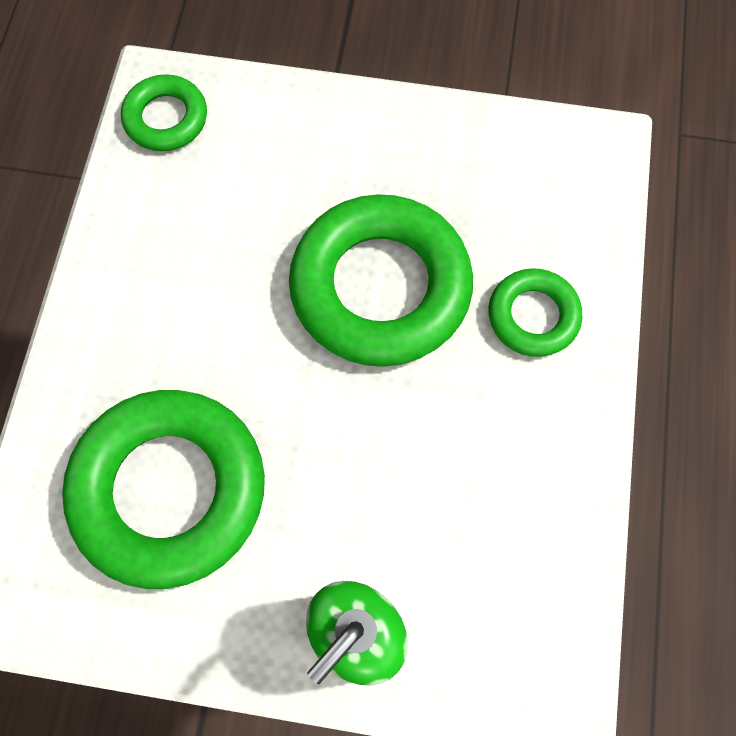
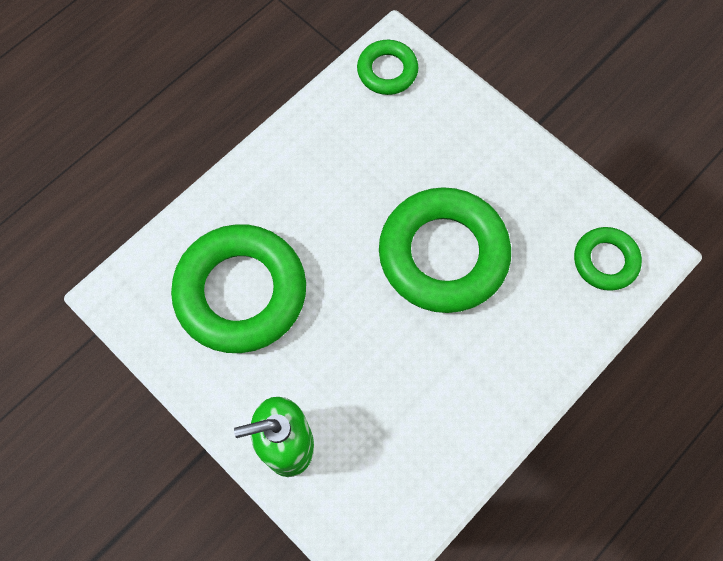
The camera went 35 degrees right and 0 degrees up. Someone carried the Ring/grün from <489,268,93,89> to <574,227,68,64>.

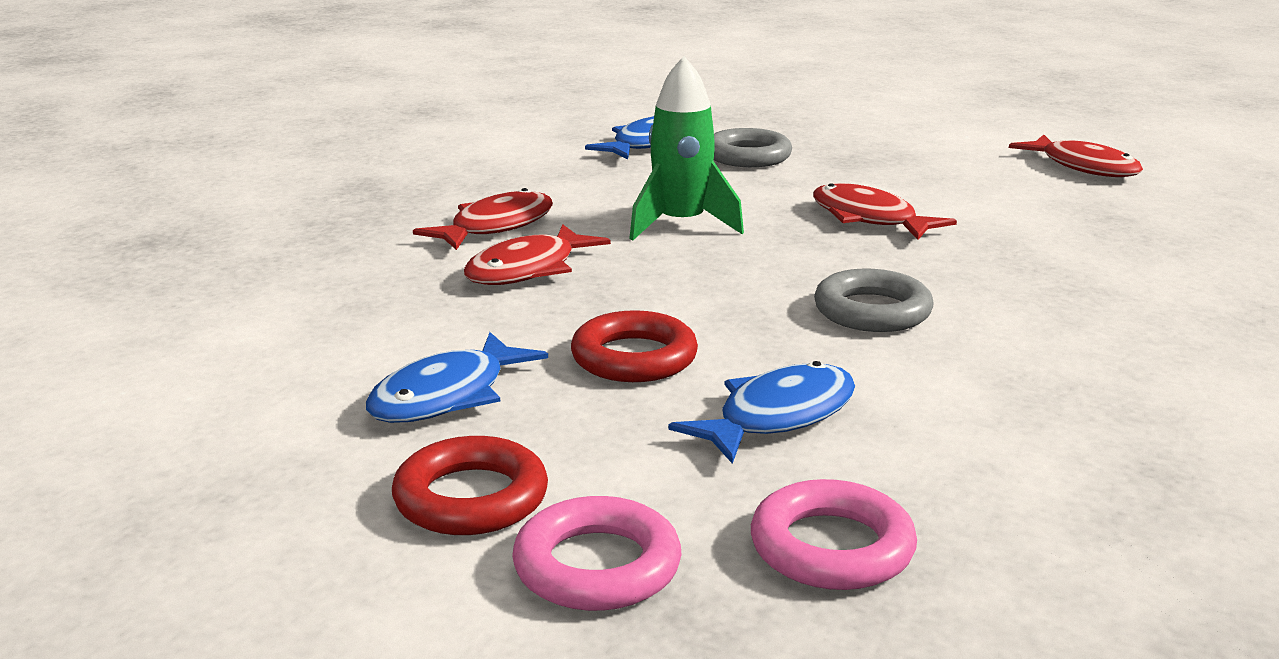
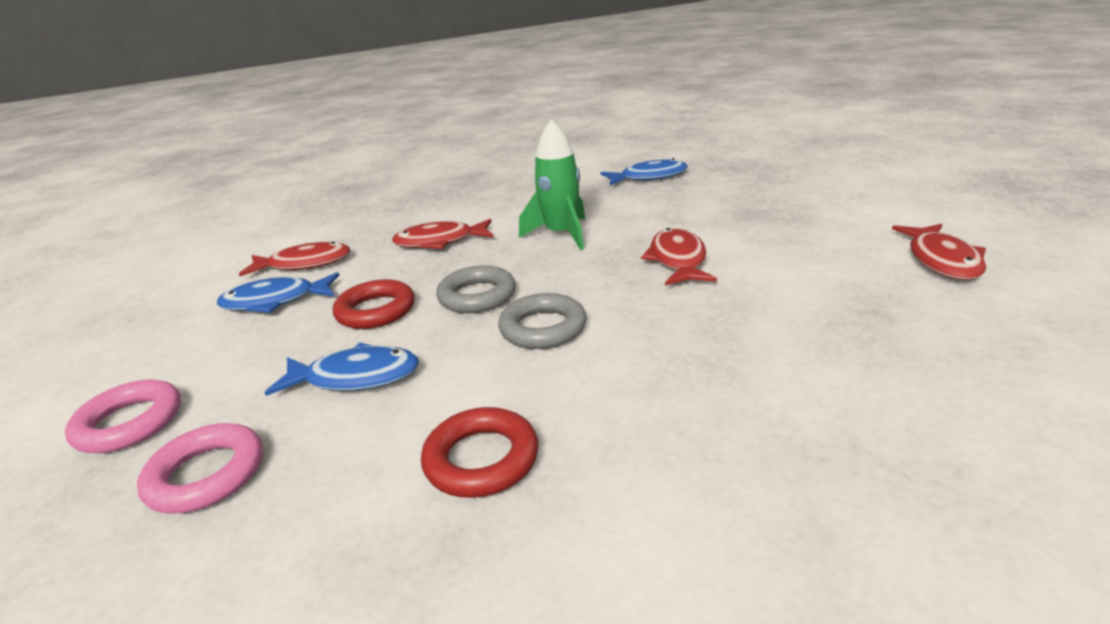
The camera went 45 degrees right and 5 degrees up. Someone carried the Ring/grau from <714,128,78,39> to <436,265,80,48>. Someone carried the Fisch/rot from <413,188,140,62> to <239,242,111,34>. Someone carried the Ring/rot from <392,436,156,99> to <421,407,117,91>.

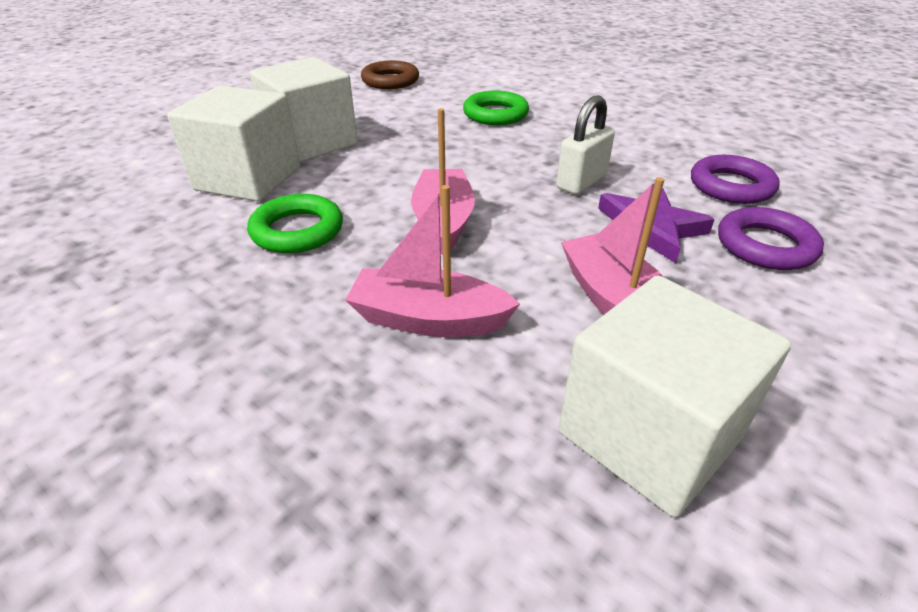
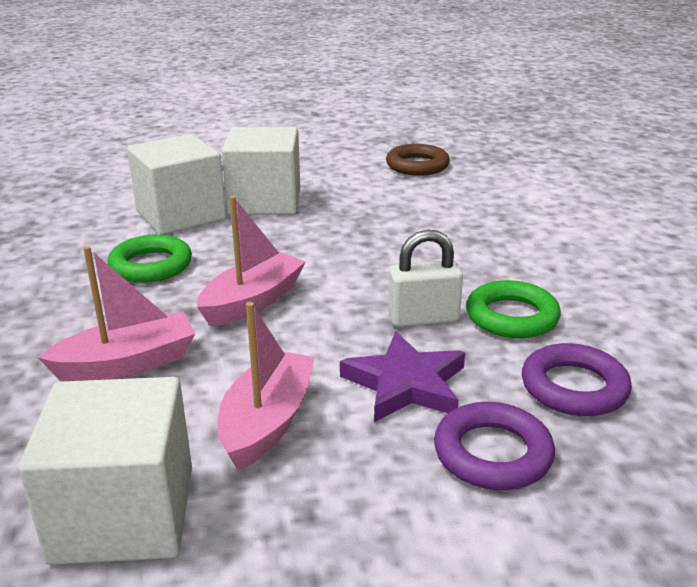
The camera went 40 degrees right and 10 degrees down. Someone carried the Ring/grün from <463,91,66,34> to <466,280,95,59>. Someone rotated the Boot/rosa at <345,185,175,152> by 105 degrees clockwise.

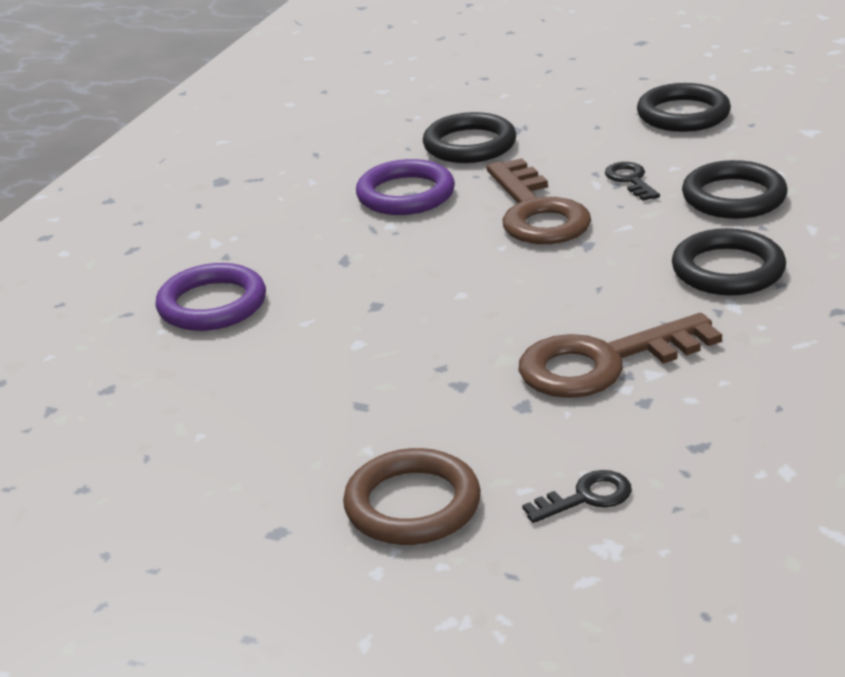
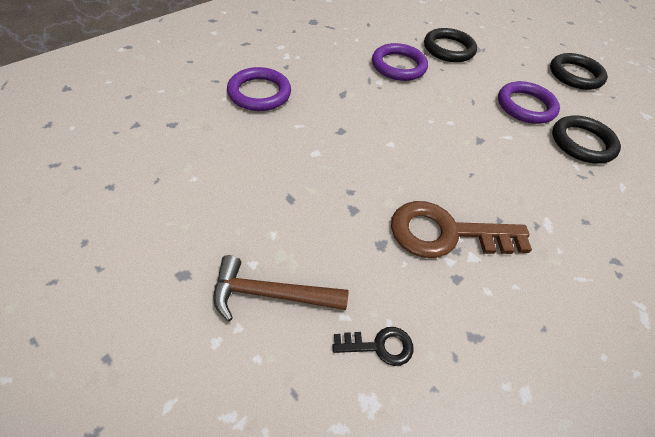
The camera went 15 degrees right and 20 degrees up. Someone took away the Schlüssel/braun at <487,158,104,86>. Someone swapped the Schlüssel/schwarz at <605,162,55,39> for the Ring/lila at <498,81,62,43>. Someone took away the Ring/schwarz at <672,228,114,67>. Someone swapped the Ring/braun at <343,448,138,97> for the Hammer/braun at <213,255,136,66>.

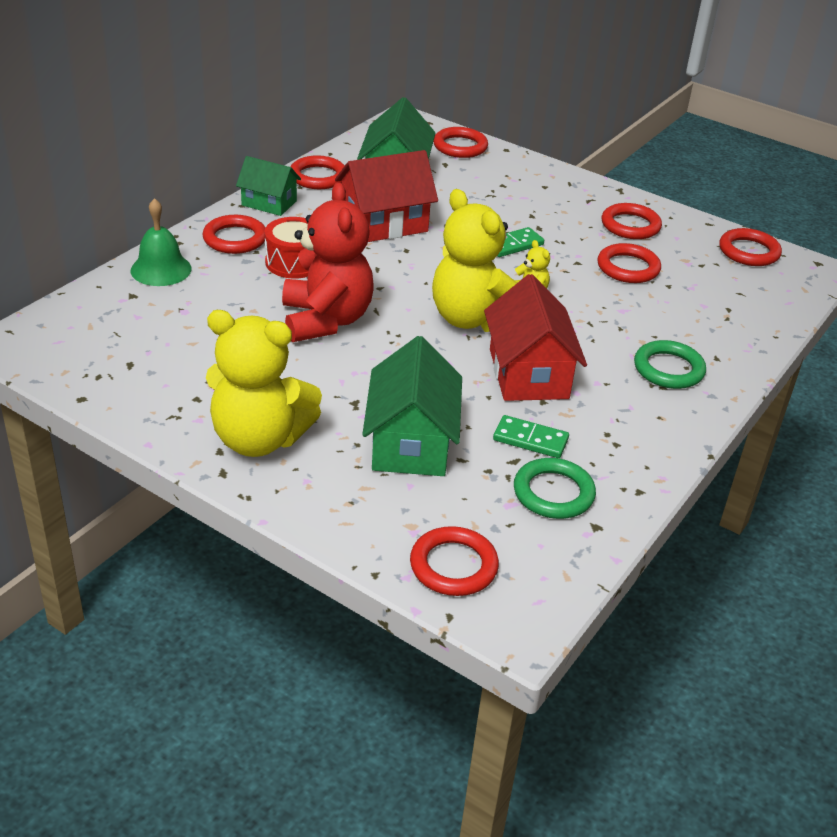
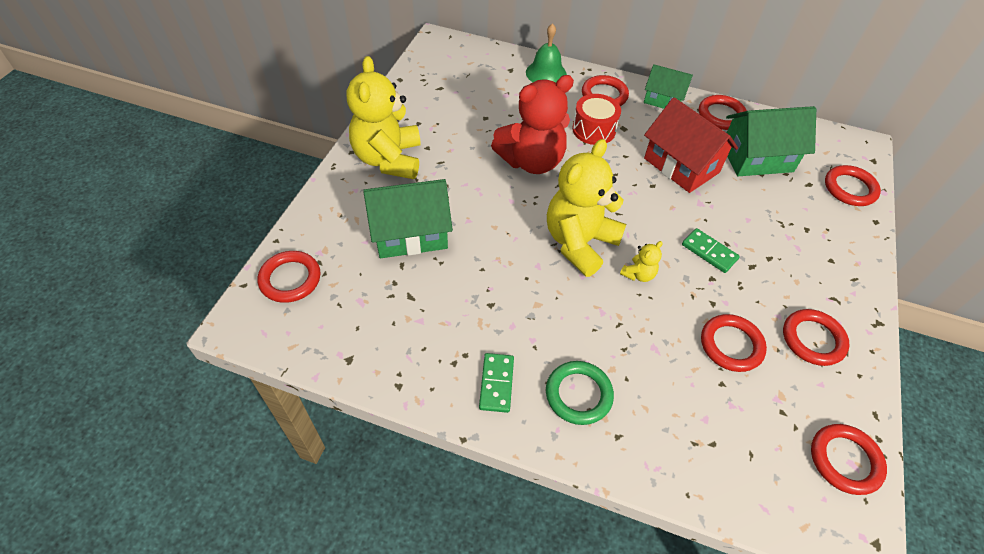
The camera went 75 degrees right and 15 degrees up. Someone rotated the Haus/grün at <236,156,65,60> by 75 degrees counterclockwise. Someone took away the Haus/rot at <484,274,103,127>. Someone carried the Dominostein/grün from <493,415,76,43> to <479,353,35,60>. Someone took away the Ring/grün at <514,458,82,61>.

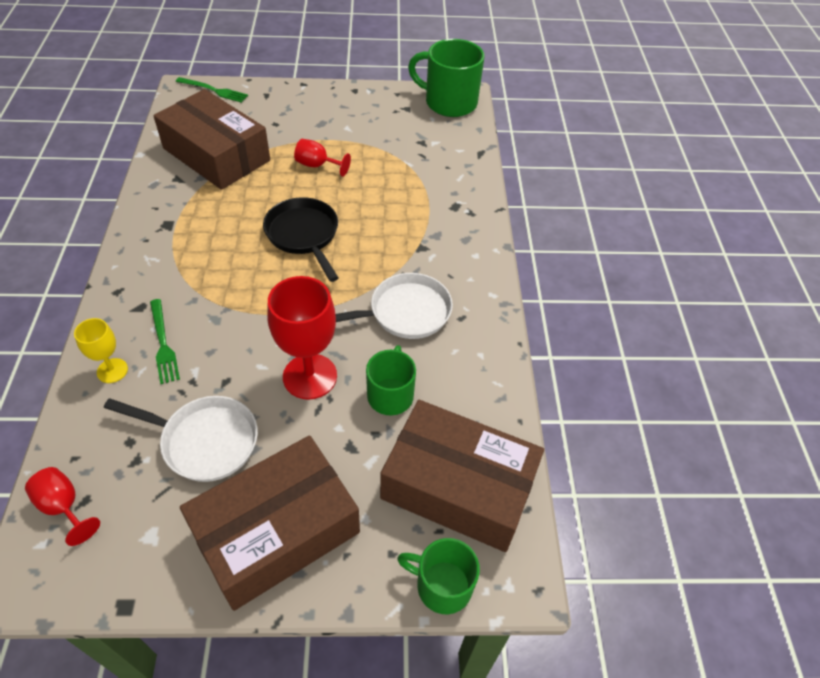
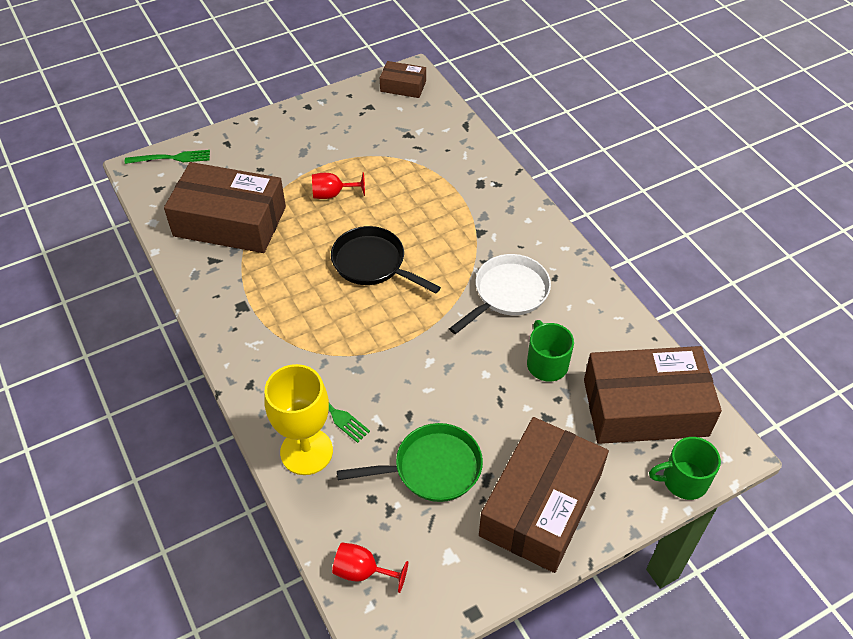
The camera went 25 degrees left and 0 degrees up. Someone swapped the Tasse/grün at <408,39,76,78> for the Schachtel/braun at <380,61,46,37>. Someone took away the Kelch/rot at <267,276,70,124>. Someone scaled the Kelch/gelb at <74,318,54,65> by 1.83. Someone repainted the Pfanne/weiß at <104,396,154,86>, which became the Pfanne/grün at <337,423,146,79>.

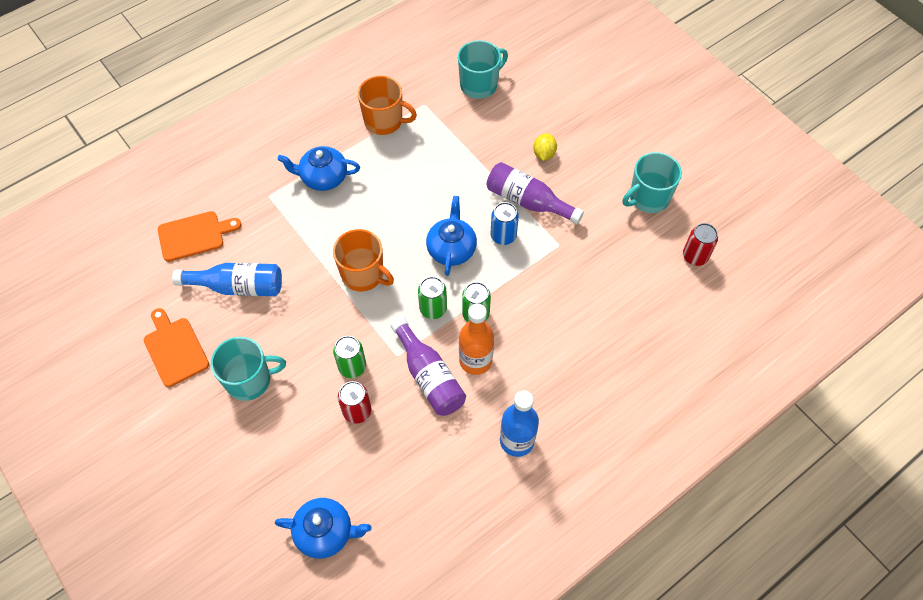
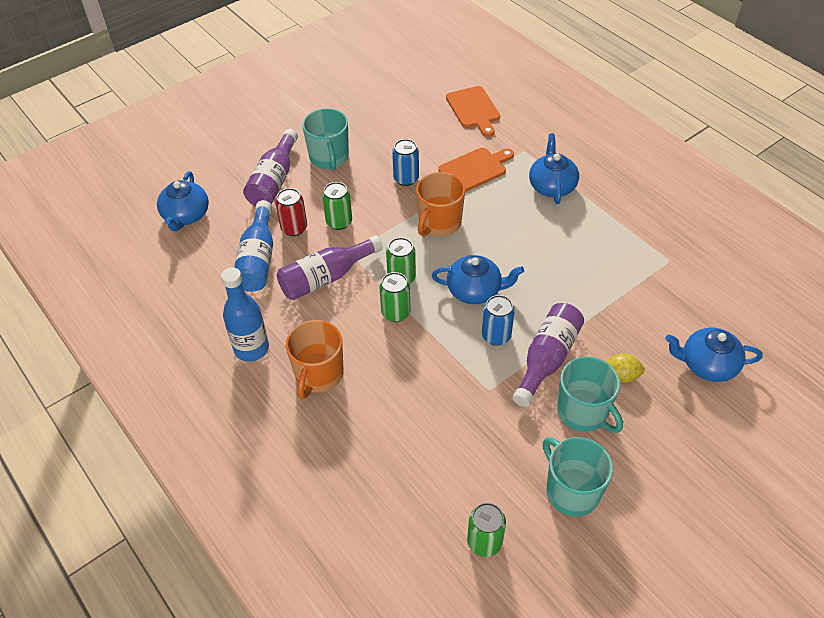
The camera went 90 degrees right and 10 degrees down. Someone carried the Tasse/türkis from <458,40,50,59> to <557,357,66,76>. Someone carried the Tasse/orange from <358,76,59,59> to <286,320,57,79>. Someone repainted the Dose/rot at <683,223,35,43>, which became the Dose/grün at <467,503,39,54>. Someone carried the Flasche/blau from <172,263,110,33> to <234,200,39,92>. Someone took away the Flasche/orange at <459,304,35,71>. Someone carried the Schneidebrett/orange from <144,308,65,79> to <438,148,76,44>. Someone put down the Flasche/lila at <243,129,55,77>. Someone put down the Dose/blau at <392,139,27,47>. Someone put down the Teekanne/blau at <665,328,98,54>.

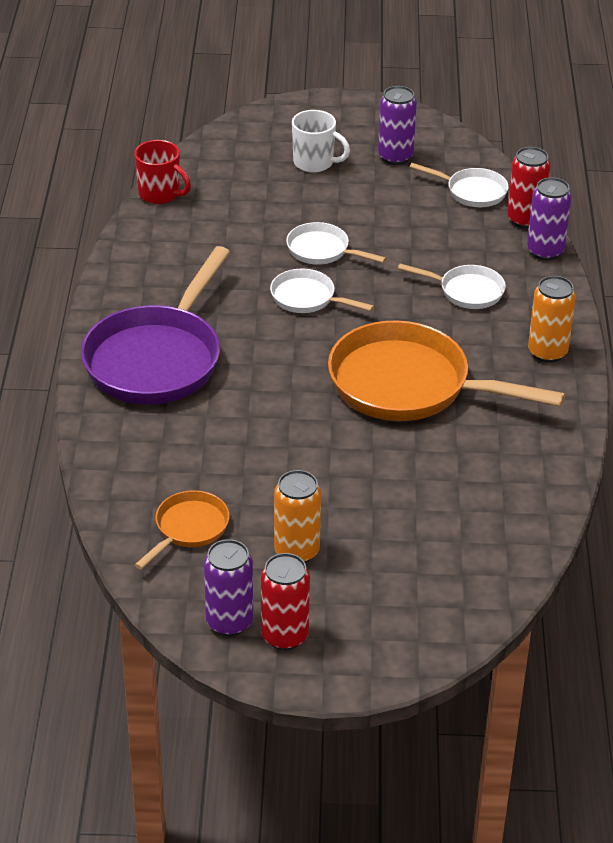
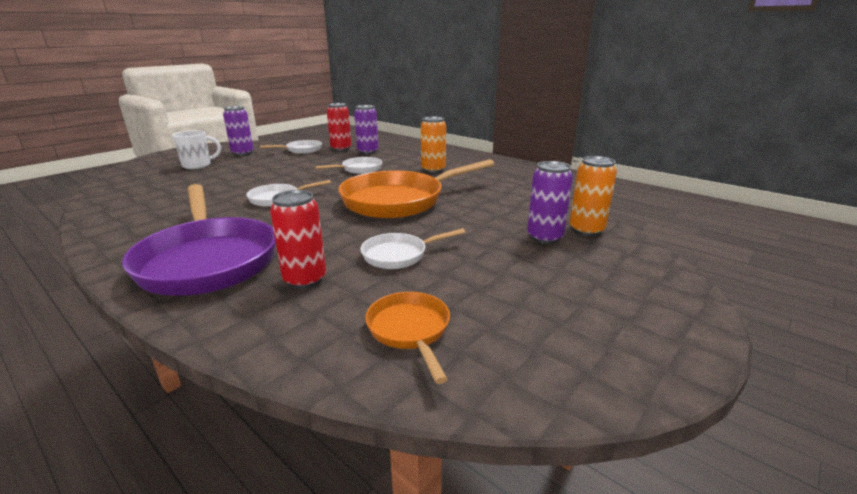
The camera went 50 degrees left and 15 degrees down. Someone took away the Tasse/rot at <134,140,57,64>. Someone carried the Pfanne/weiß from <286,222,101,43> to <361,228,105,41>. Someone carried the Dose/orange from <274,470,47,93> to <570,156,47,80>. Someone carried the Dose/lila from <204,539,49,97> to <527,161,46,83>. Someone carried the Dose/rot from <261,553,49,97> to <270,190,56,99>.

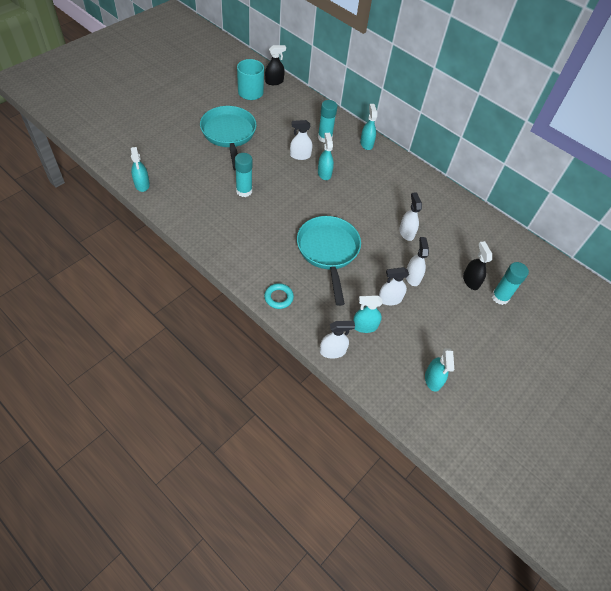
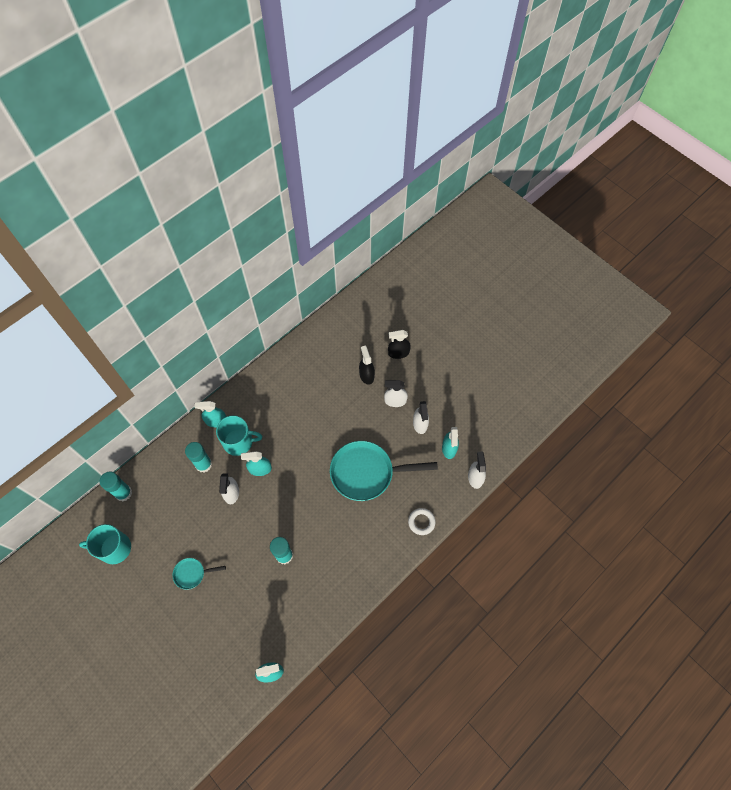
The camera went 80 degrees left and 10 degrees up. Someone carried the Sprühflasche/schwarz from <265,45,21,40> to <359,346,16,39>. Someone scaled the Pfanne/türkis at <200,106,57,65> by 0.47. Someone took away the Sprühflasche/weiß at <399,192,23,49>. Someone carried the Klebestift/türkis from <492,262,37,43> to <100,472,32,29>. Someone repainted the Ring/türkis at <264,283,30,26>, which became the Ring/weiß at <408,508,28,27>. Someone took away the Sprühflasche/türkis at <425,348,29,44>. Someone put down the Tasse/türkis at <216,415,46,41>.

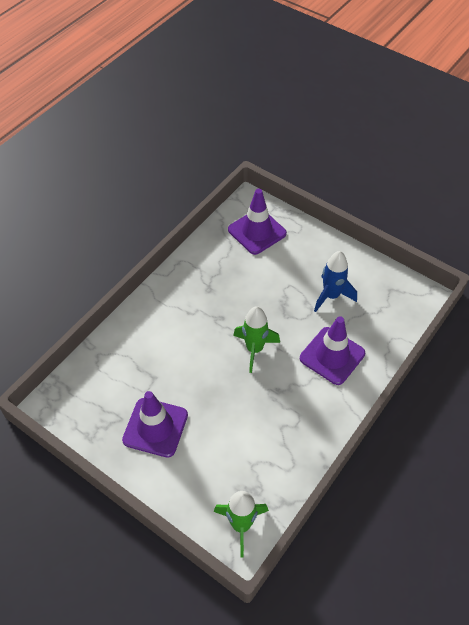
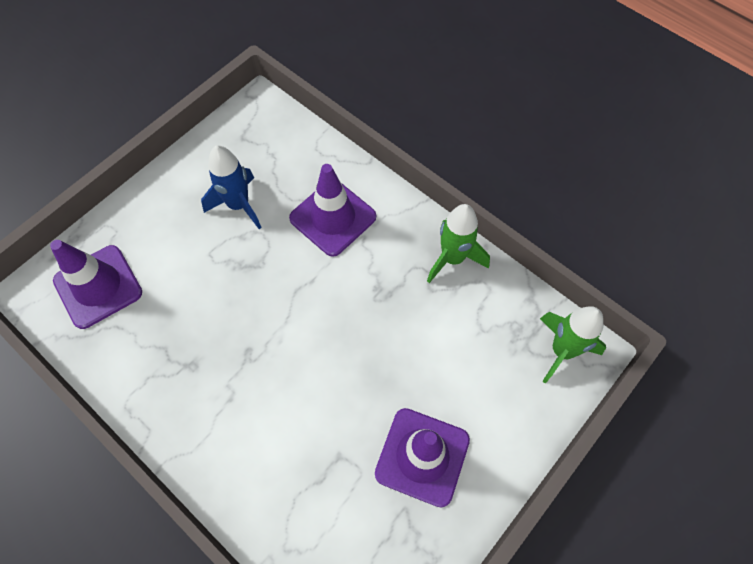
The camera went 85 degrees left and 10 degrees up. Someone carried the Rakete/grün from <233,306,47,67> to <427,204,63,79>.

